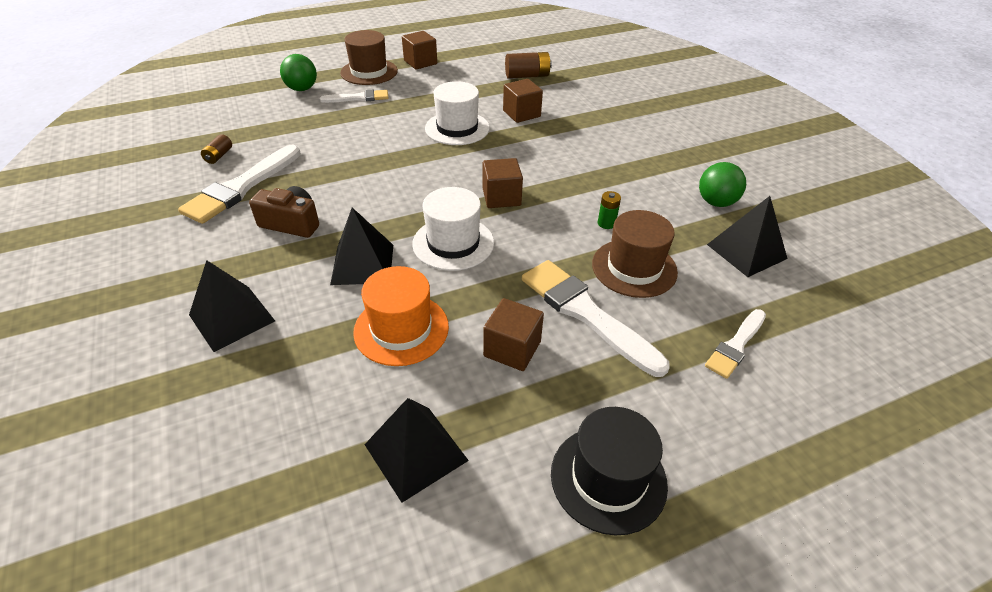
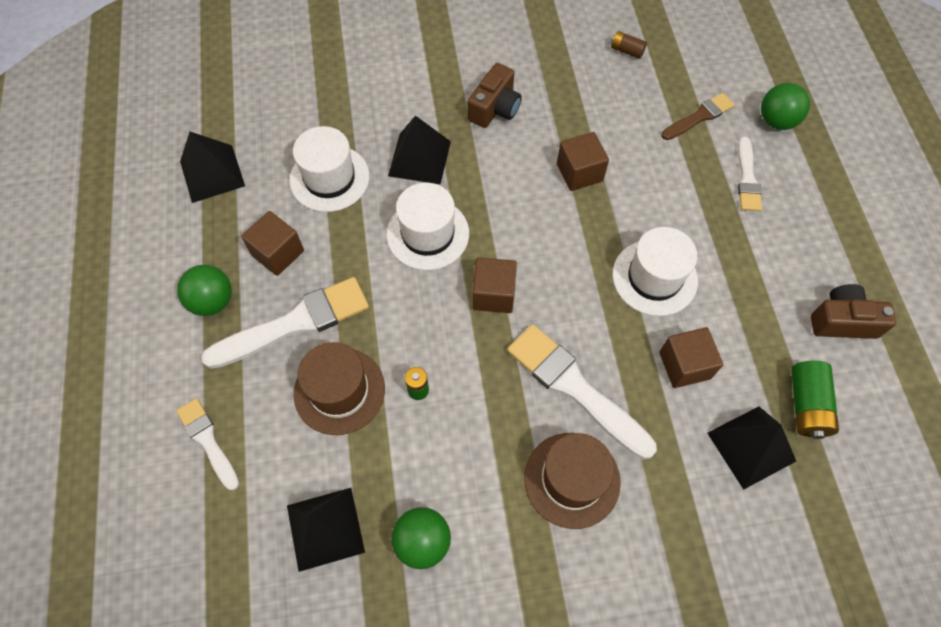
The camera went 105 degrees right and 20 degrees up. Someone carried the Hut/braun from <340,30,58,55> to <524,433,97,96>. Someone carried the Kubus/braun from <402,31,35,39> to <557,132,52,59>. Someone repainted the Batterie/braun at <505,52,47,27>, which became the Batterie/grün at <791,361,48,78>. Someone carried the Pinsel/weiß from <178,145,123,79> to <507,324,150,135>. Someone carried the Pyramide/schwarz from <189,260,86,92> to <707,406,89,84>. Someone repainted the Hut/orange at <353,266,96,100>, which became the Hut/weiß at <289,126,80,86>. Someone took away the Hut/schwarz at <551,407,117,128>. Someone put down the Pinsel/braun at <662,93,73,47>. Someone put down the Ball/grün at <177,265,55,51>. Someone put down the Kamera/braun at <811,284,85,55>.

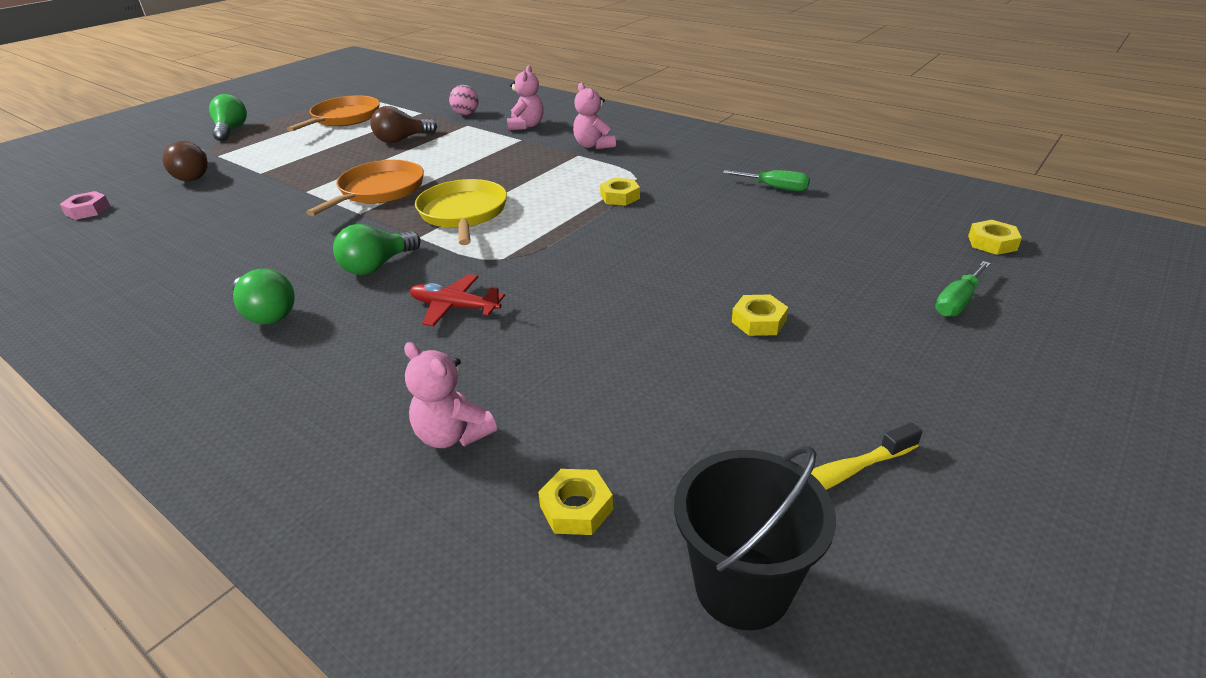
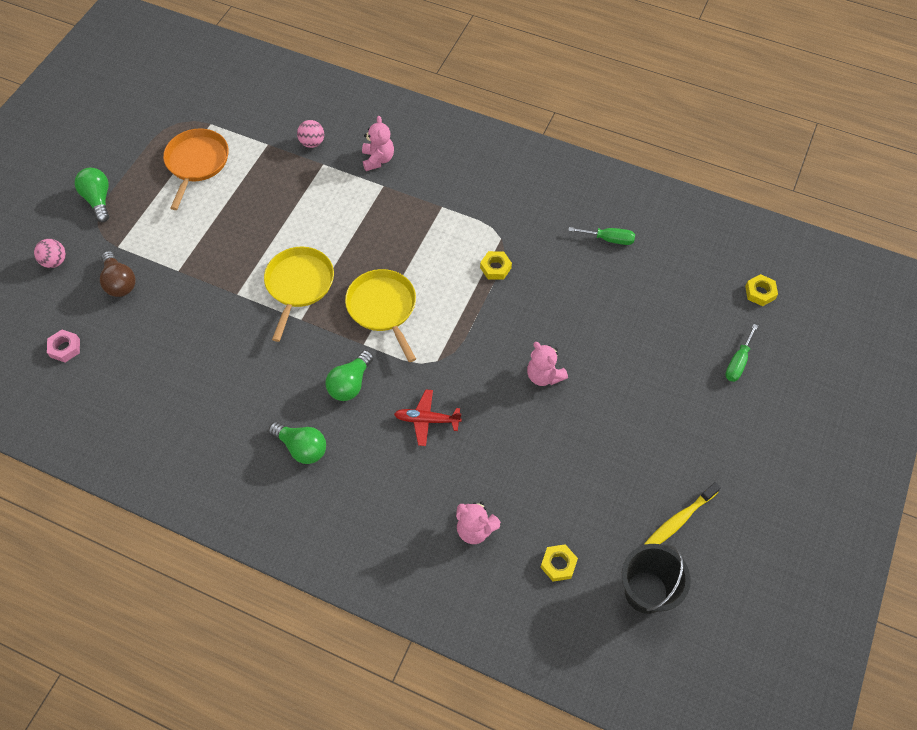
The camera went 15 degrees left and 25 degrees up. Someone carried the Teddybär/rosa from <573,83,43,66> to <527,342,41,44>. Someone took away the Glühbirne/braun at <370,106,67,37>. Someone repainted the Pfanne/orange at <306,160,118,56>, which became the Pfanne/gelb at <264,247,70,95>. Someone took away the Sechskantmutter/gelb at <732,295,56,41>. Someone put down the Ball/rosa at <34,239,32,29>.

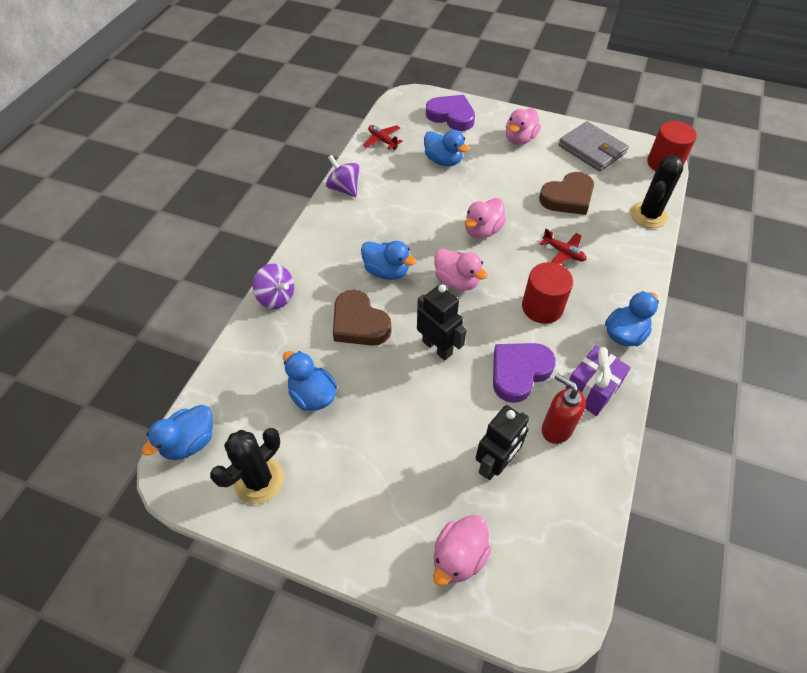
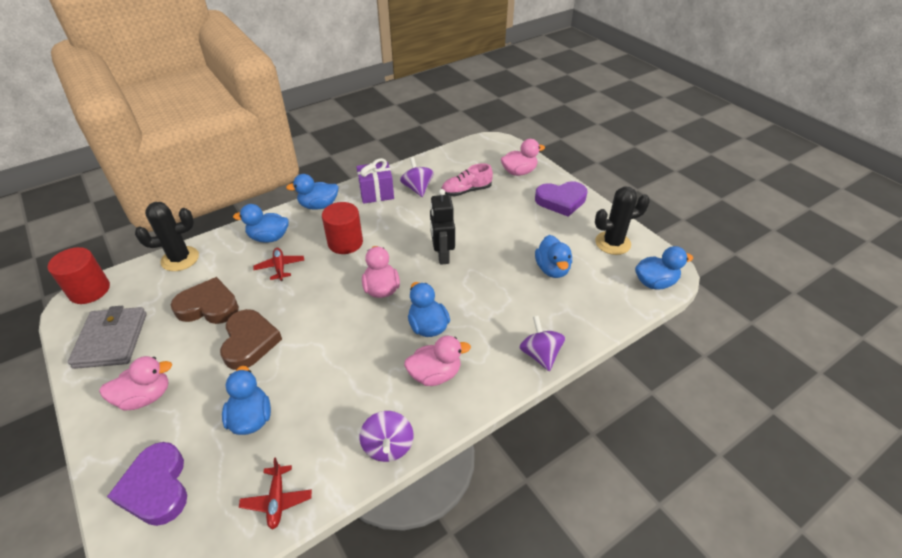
The camera went 145 degrees left and 10 degrees down. Someone carried the Ente/rosa from <465,198,41,41> to <404,336,67,50>. Someone carried the Herz/braun from <333,290,59,56> to <220,309,62,61>. Someone carried the Herz/lila from <493,343,63,60> to <535,181,52,36>. Someone swapped the Seifenspender/rot at <542,373,44,71> for the Kreisel/lila at <400,157,34,40>. Someone swapped the Roboter/schwarz at <476,405,53,75> for the Schuh/rosa at <441,163,52,33>. Someone put down the Ente/blau at <233,204,56,39>.

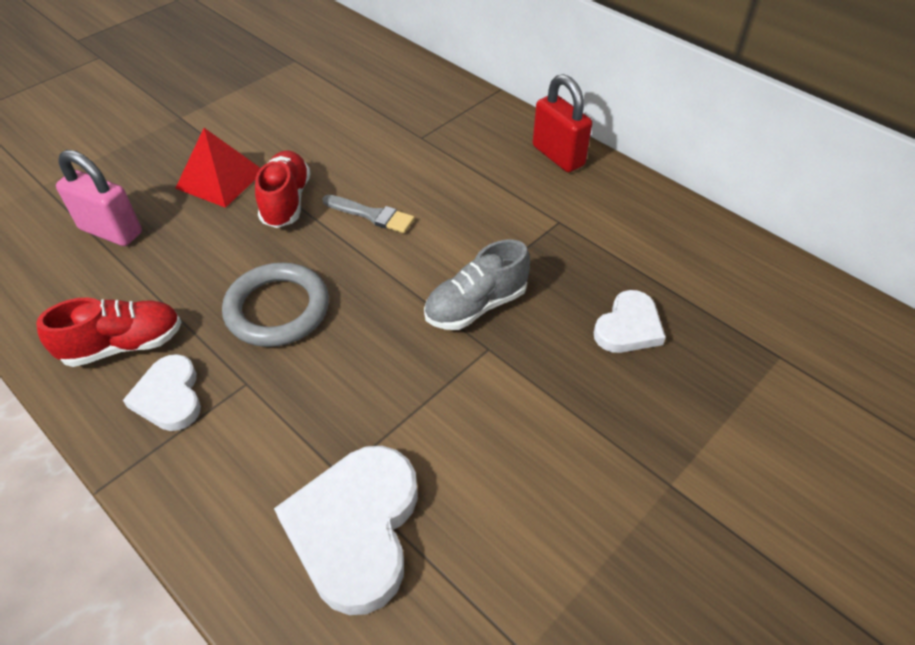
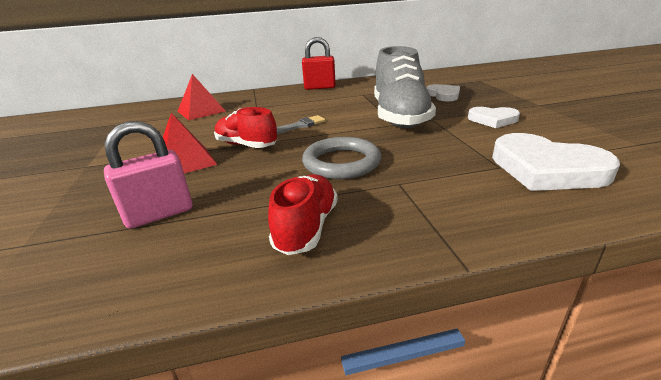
The camera went 55 degrees left and 20 degrees down. Someone scaled the Schuh/grau at <424,239,106,91> by 1.73. Someone carried the Herz/weiß from <123,354,78,77> to <468,107,52,21>. Someone put down the Pyramide/rot at <177,74,48,46>.

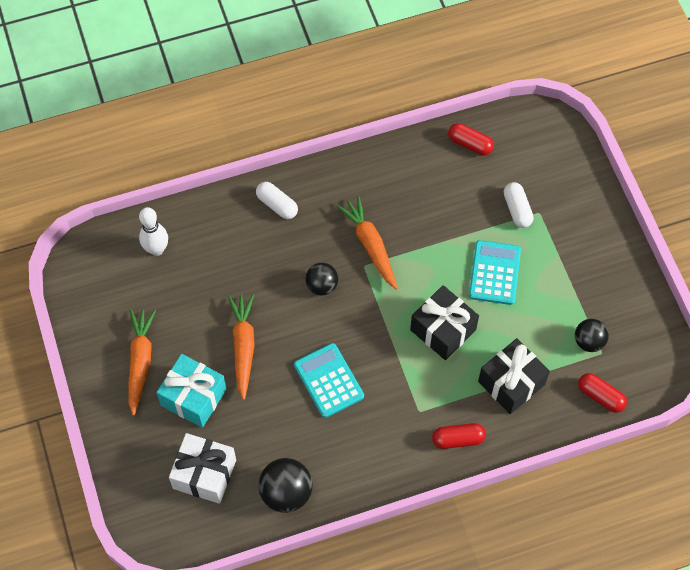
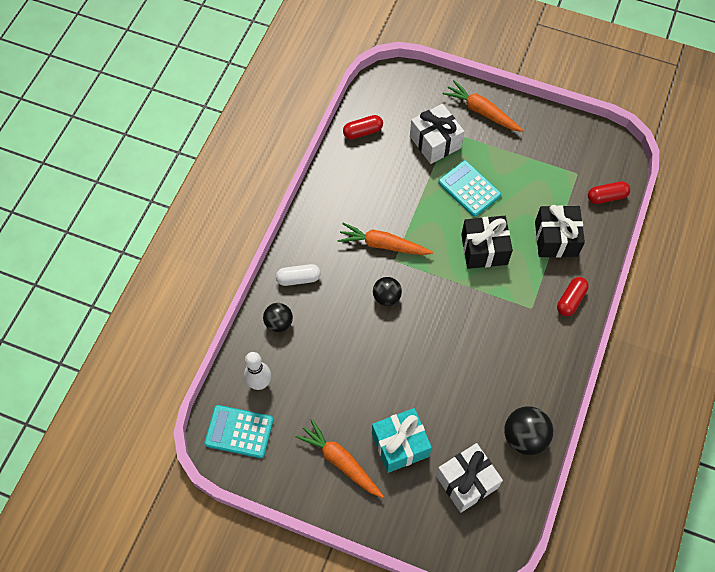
The camera went 50 degrees left and 0 degrees up. Someone swapped the Kapsel/weiß at <504,182,30,46> for the Geschenk/weiß at <410,104,54,60>. Someone carried the Karotte/orange from <228,294,26,106> to <443,80,80,52>. Someone carried the Ball/schwarz from <575,319,34,33> to <263,303,30,29>. Someone carried the Taschenrechner/türkis from <294,343,70,75> to <204,405,70,53>.

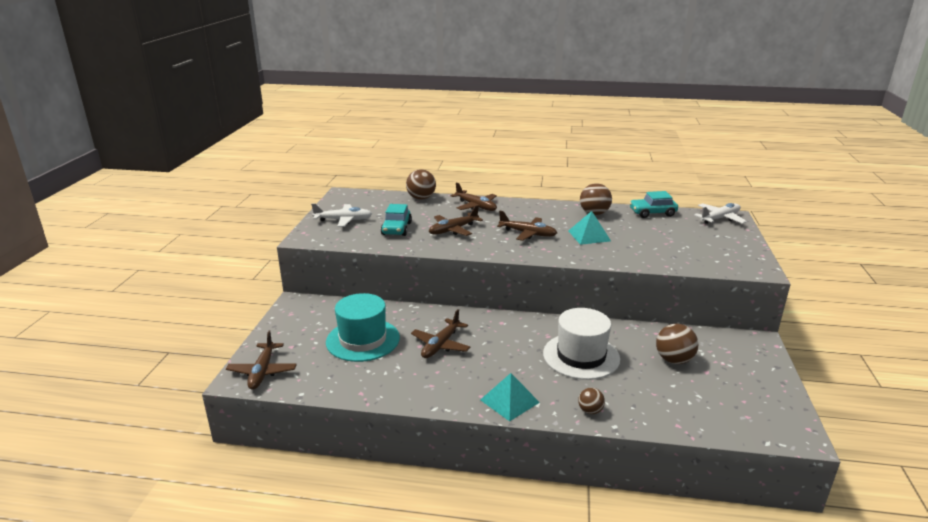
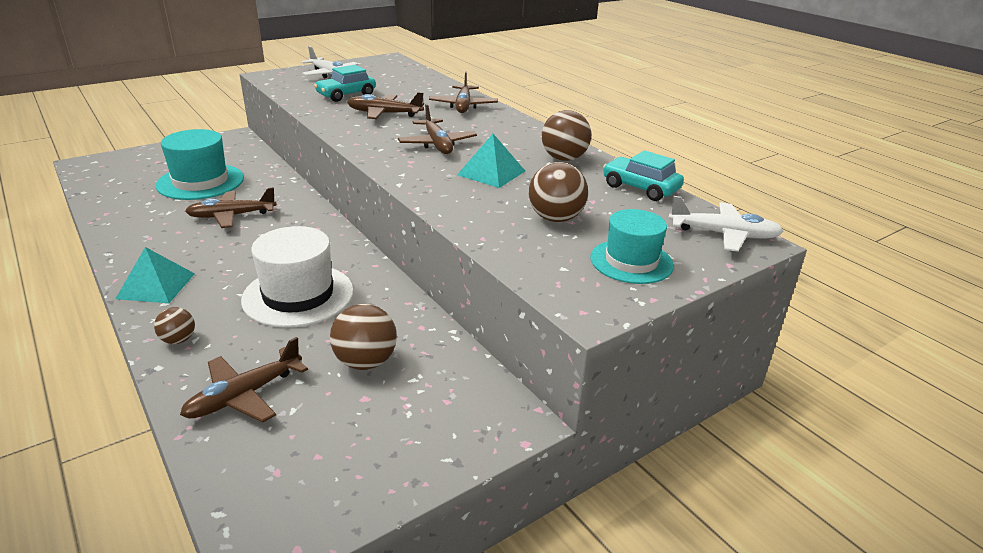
The camera went 45 degrees right and 5 degrees up. Someone carried the Ball/braun from <406,169,30,31> to <529,162,59,60>. Someone carried the Flugzeug/braun from <226,331,71,59> to <180,337,128,86>. Someone put down the Hut/türkis at <590,209,84,75>.

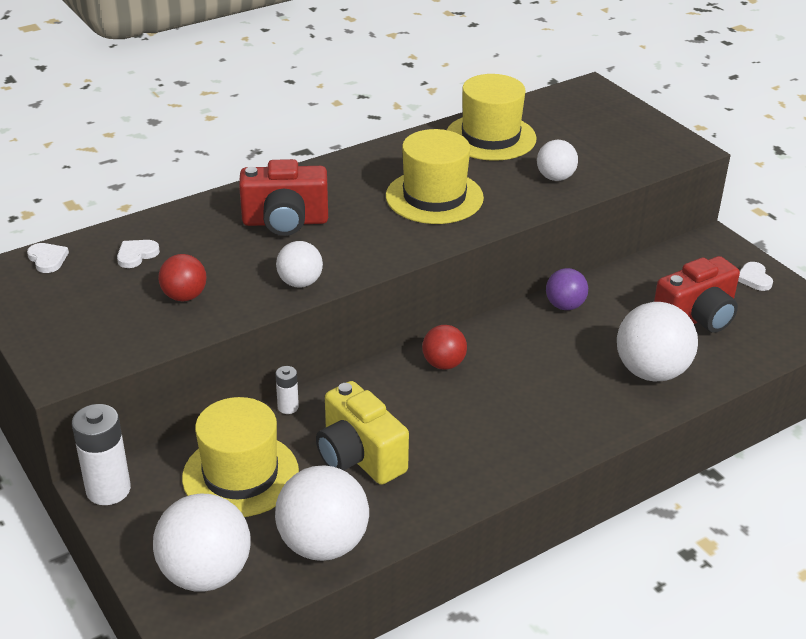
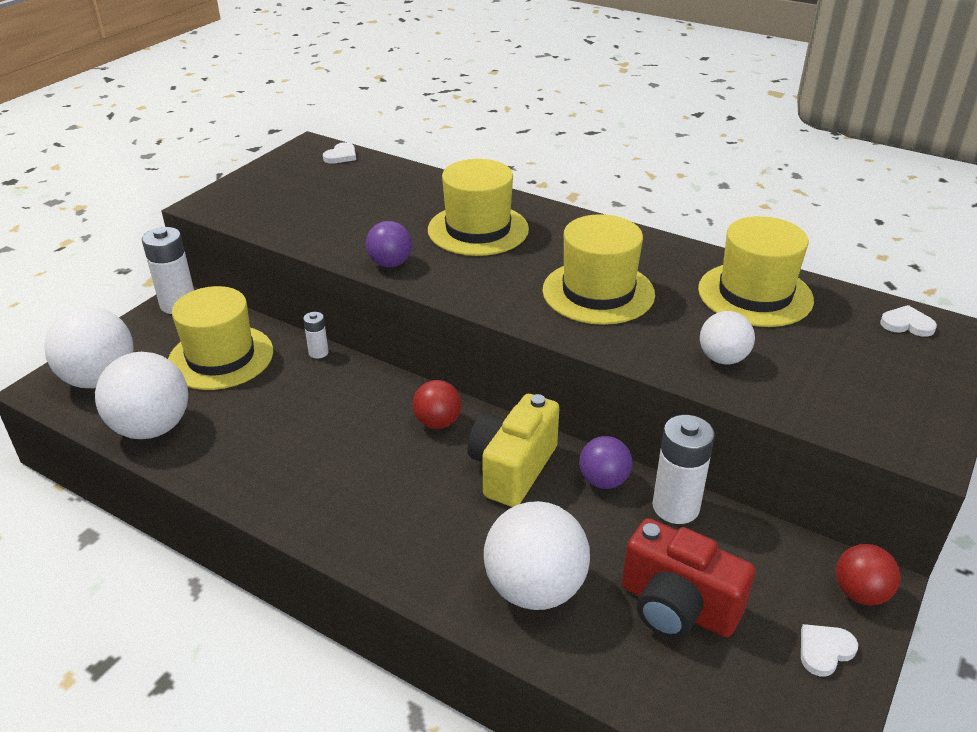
The camera went 65 degrees right and 0 degrees up. Someone swapped the Kamera/rot at <239,159,89,77> for the Hut/gelb at <428,159,101,97>. Someone carried the Herz/weiß from <117,240,43,28> to <880,305,57,32>. Someone repainted the Ball/weiß at <276,241,47,47>, which became the Ball/lila at <366,221,46,46>. Someone carried the Ball/rot from <158,254,49,47> to <836,544,65,62>. Someone carried the Kamera/gelb from <316,381,93,104> to <467,394,93,113>. Someone put down the Batterie/weiß at <652,415,63,109>.

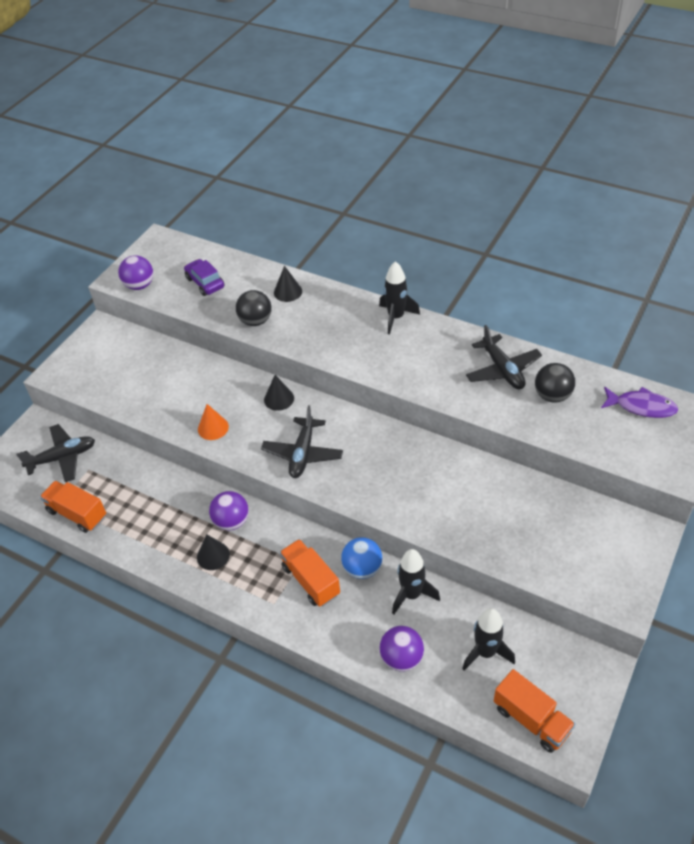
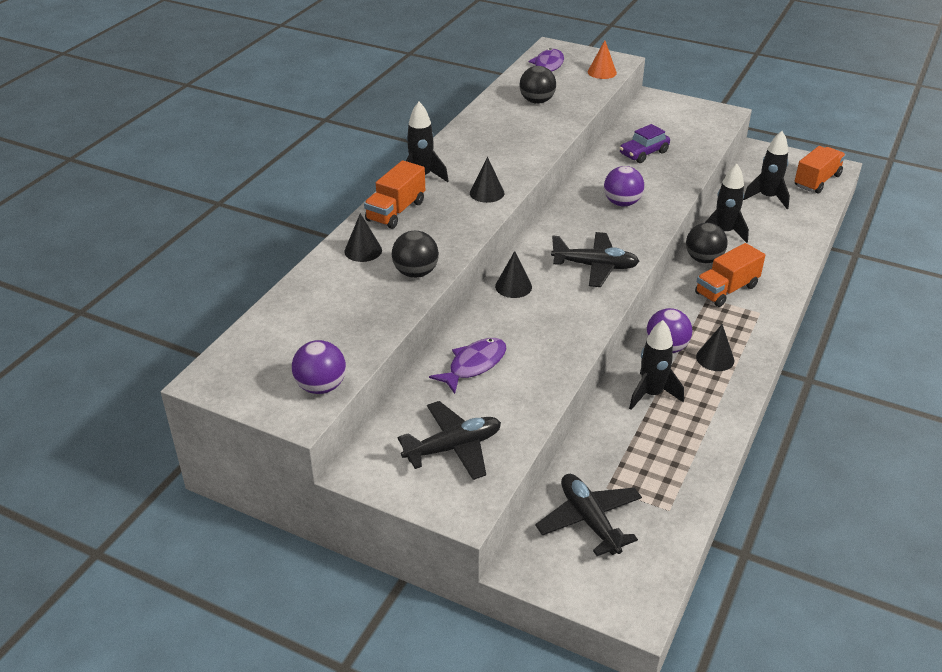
The camera went 95 degrees left and 10 degrees down. Someone carried the Auto/lila from <184,259,40,37> to <620,124,50,39>. Someone carried the Flugzeug/schwarz from <466,325,76,64> to <398,401,103,79>. Someone carried the Kegel/orange from <198,404,31,36> to <588,40,29,39>. Someone carried the Lastwagen/orange from <40,481,66,52> to <364,160,61,69>. Someone repainted the Ball/blau at <341,537,41,42>, which became the Ball/schwarz at <686,223,41,40>. Someone carried the Ball/lila from <379,626,45,46> to <604,166,40,41>. Someone put down the Kegel/schwarz at <470,157,34,46>. Someone put down the Rakete/schwarz at <629,320,55,90>. Someone put down the Fisch/lila at <429,338,78,56>.

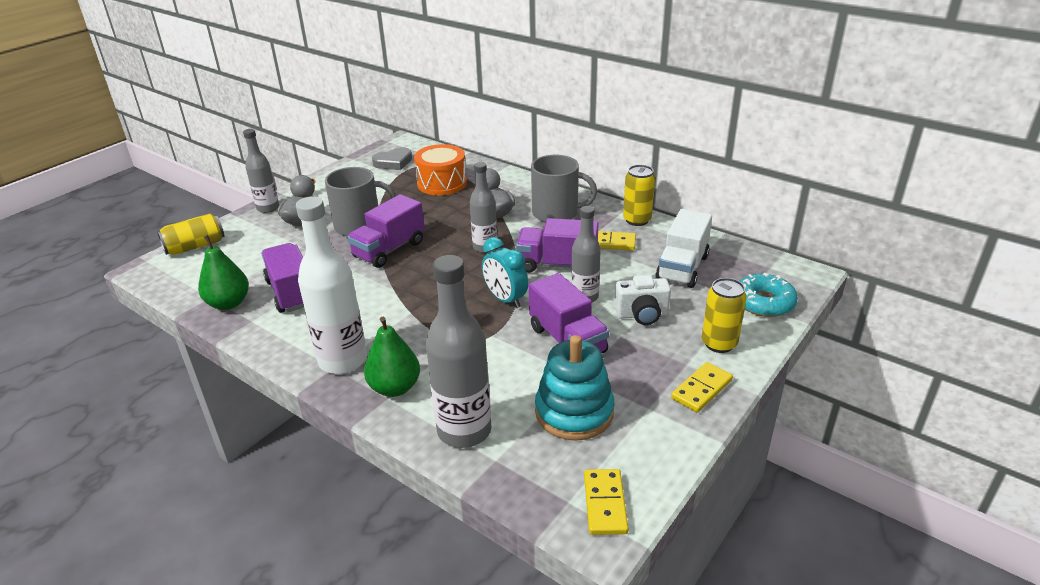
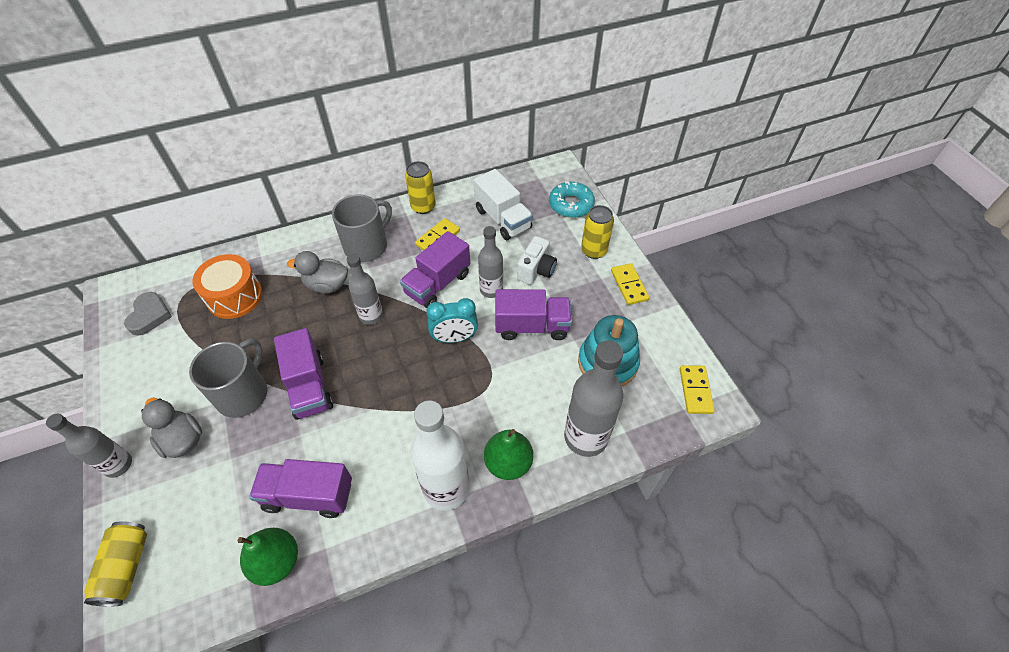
The camera went 60 degrees left and 20 degrees up. Someone rotated the Dominostein/gelb at <584,469,45,66> by 60 degrees clockwise.

